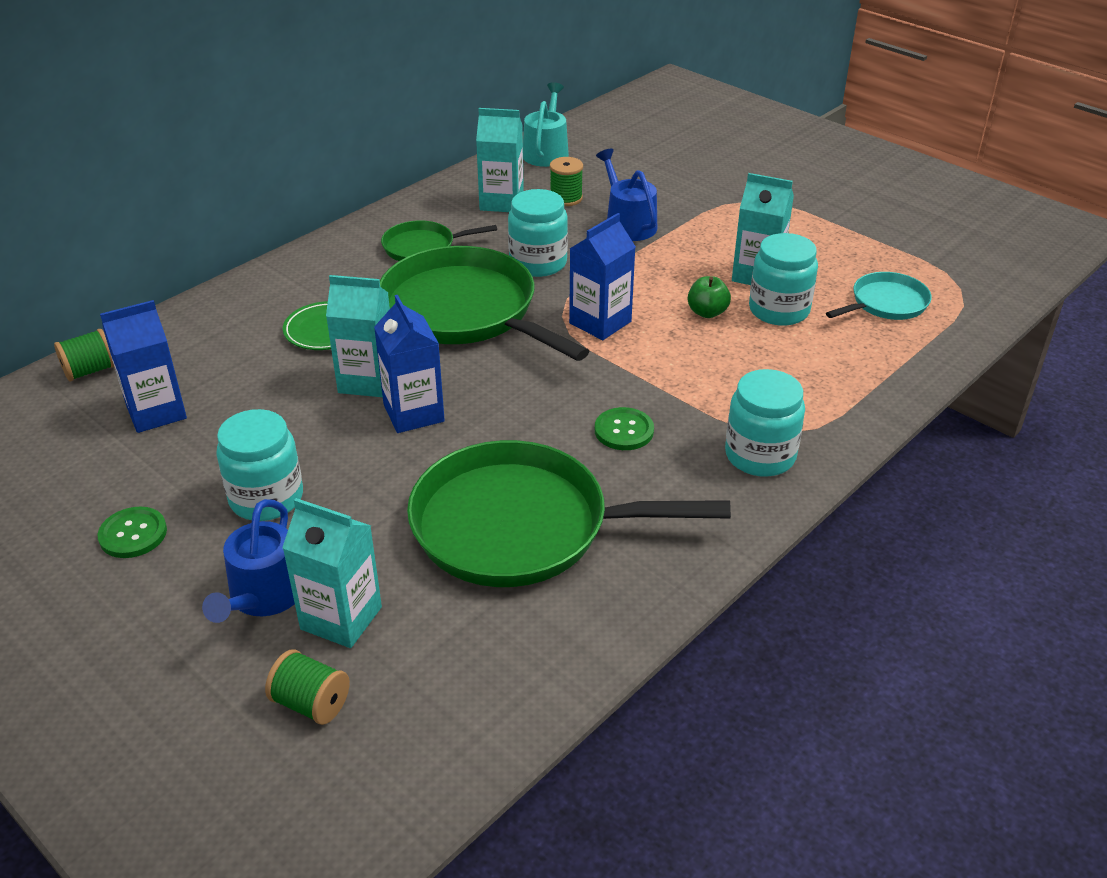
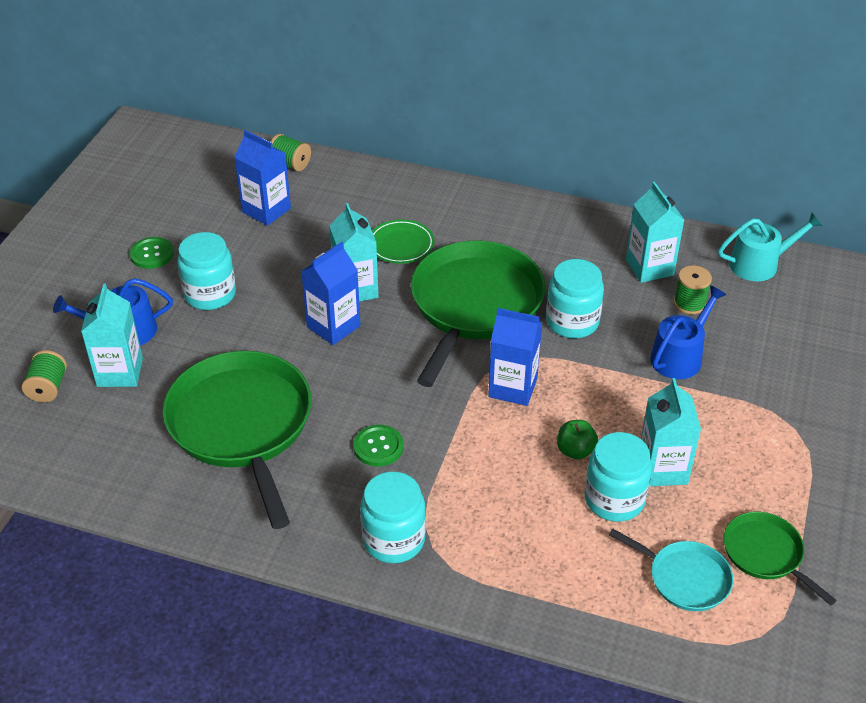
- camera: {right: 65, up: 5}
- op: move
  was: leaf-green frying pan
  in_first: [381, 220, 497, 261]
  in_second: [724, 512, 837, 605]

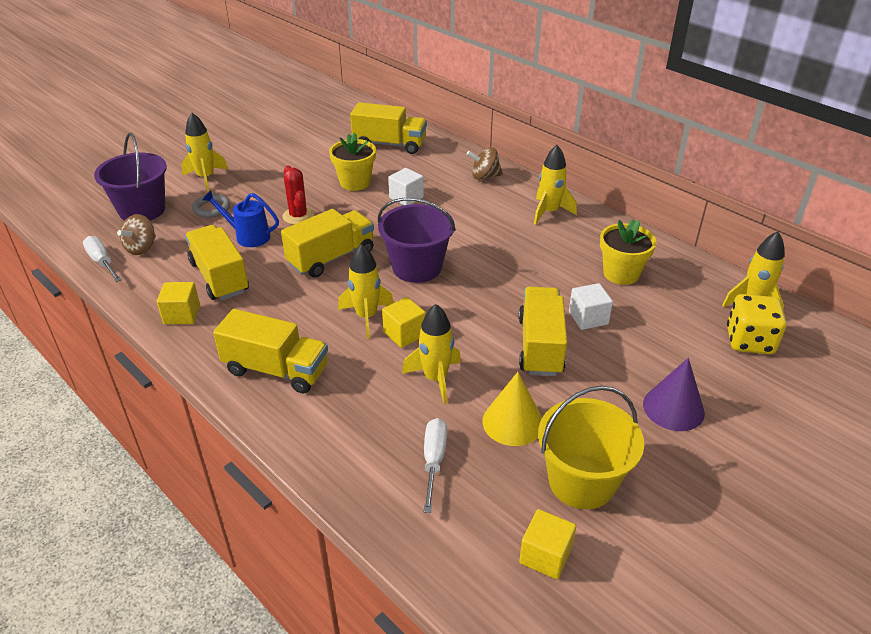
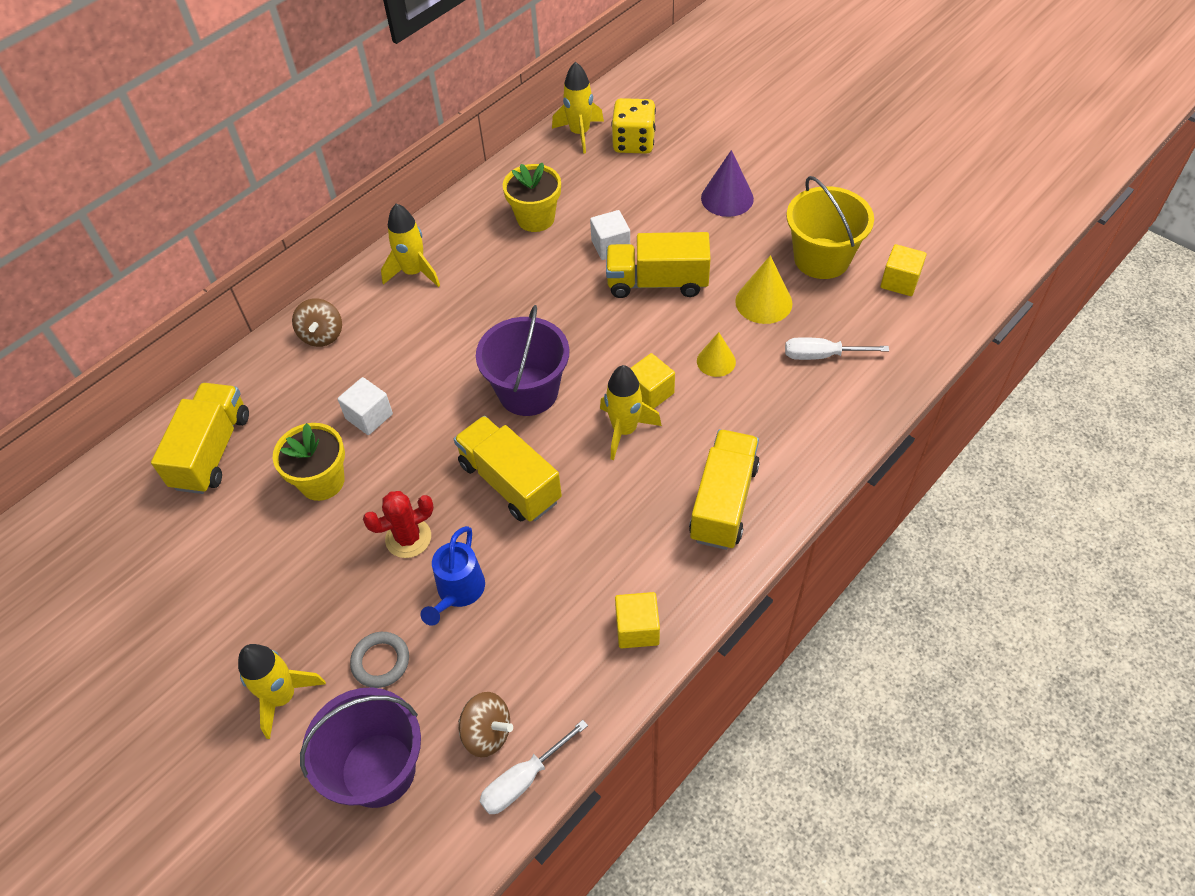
- camera: {right: -90, up: 15}
- op: delete
  was: bright yellow toy truck
  in_first: [185, 225, 249, 300]
- op: replace
  was: bright yellow toy rocket
  now: bright yellow cone
  in_first: [402, 304, 461, 404]
  in_second: [697, 332, 736, 377]

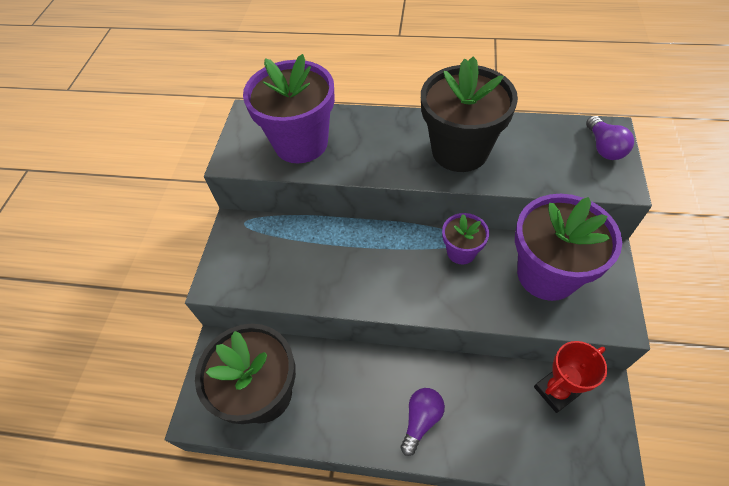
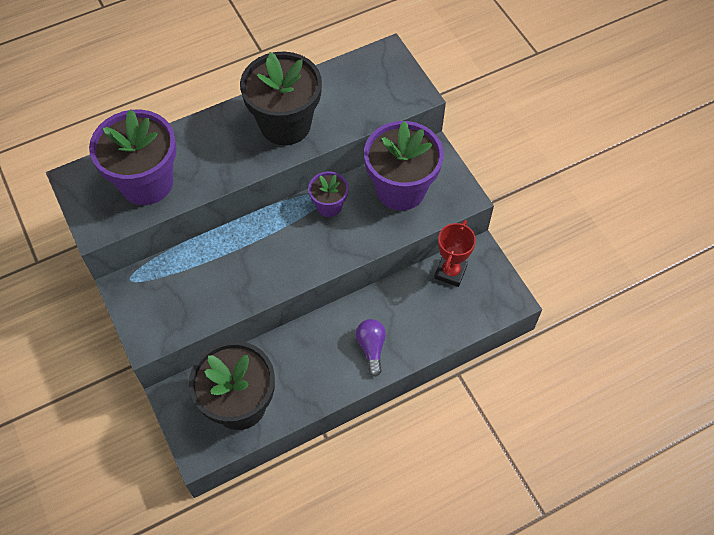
- camera: {right: -40, up: 5}
- op: delete
  was: purple bulb
  in_first: [586, 116, 634, 160]

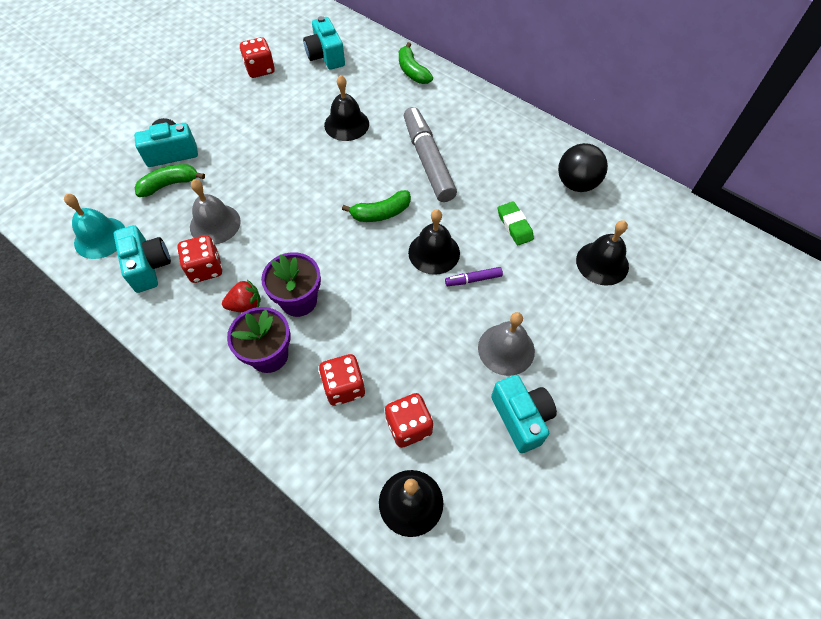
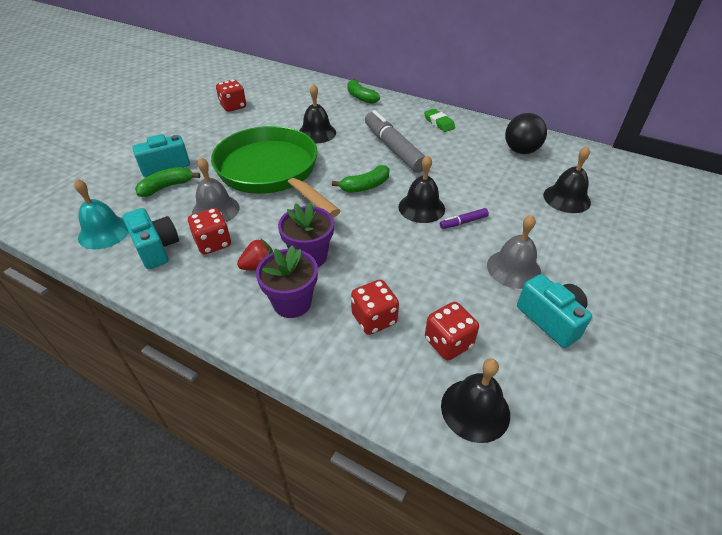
- camera: {right: -10, up: -15}
- op: delete
  was: teal camera
  in_first: [303, 16, 345, 70]
- op: move
  was: leaf-green gum eraser
  in_first: [498, 201, 534, 245]
  in_second: [424, 109, 455, 132]
- op: insert
  now: leaf-green frying pan
  in_second: [211, 126, 341, 217]

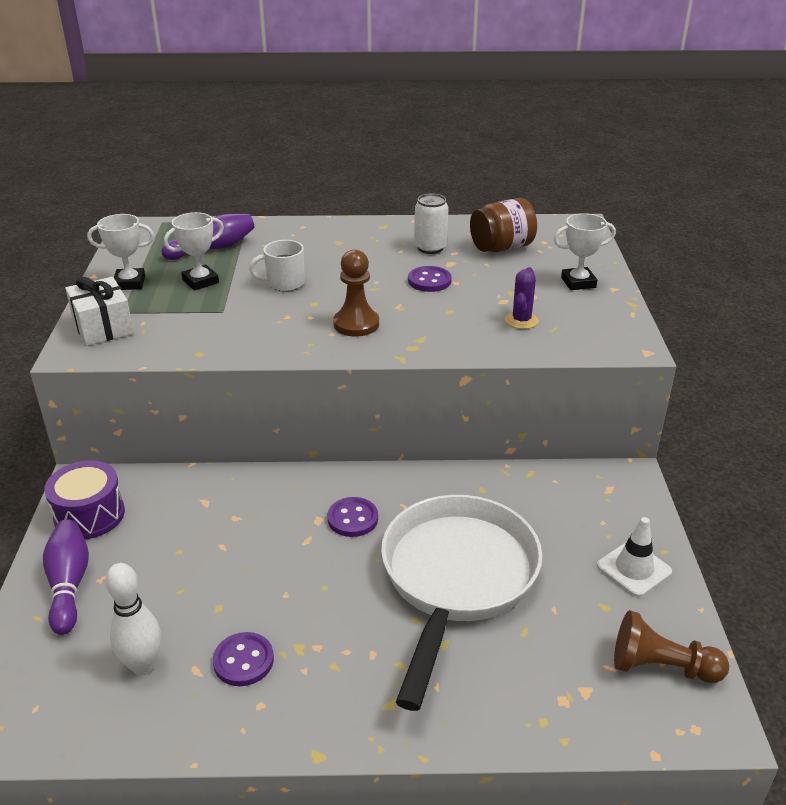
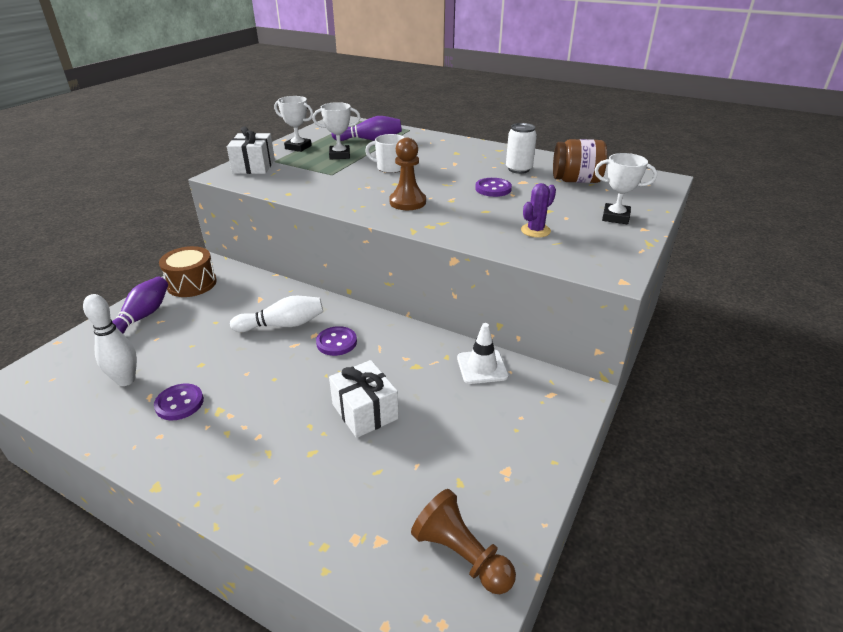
- camera: {right: 30, up: 0}
- op: recolor
  was: purple toy drum
  now: russet toy drum
  in_first: [44, 460, 125, 539]
  in_second: [159, 246, 217, 297]
- op: replace
  was: pure white frying pan
  now: pure white wrapped gift
  in_first: [381, 495, 542, 711]
  in_second: [329, 360, 399, 438]
- op: move
  was: pure white traffic cone
  in_first: [597, 517, 672, 597]
  in_second: [457, 323, 509, 384]
- op: insert
  now: pure white tenpin
  in_second: [230, 296, 323, 332]

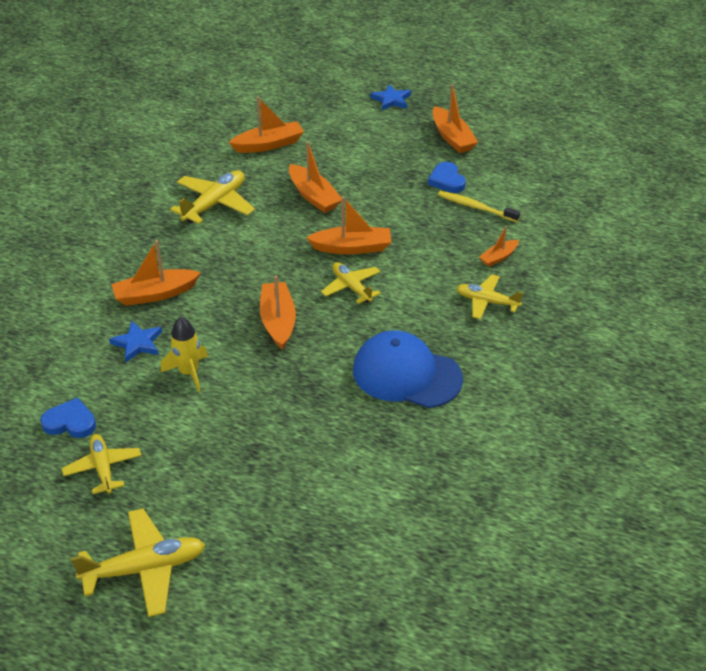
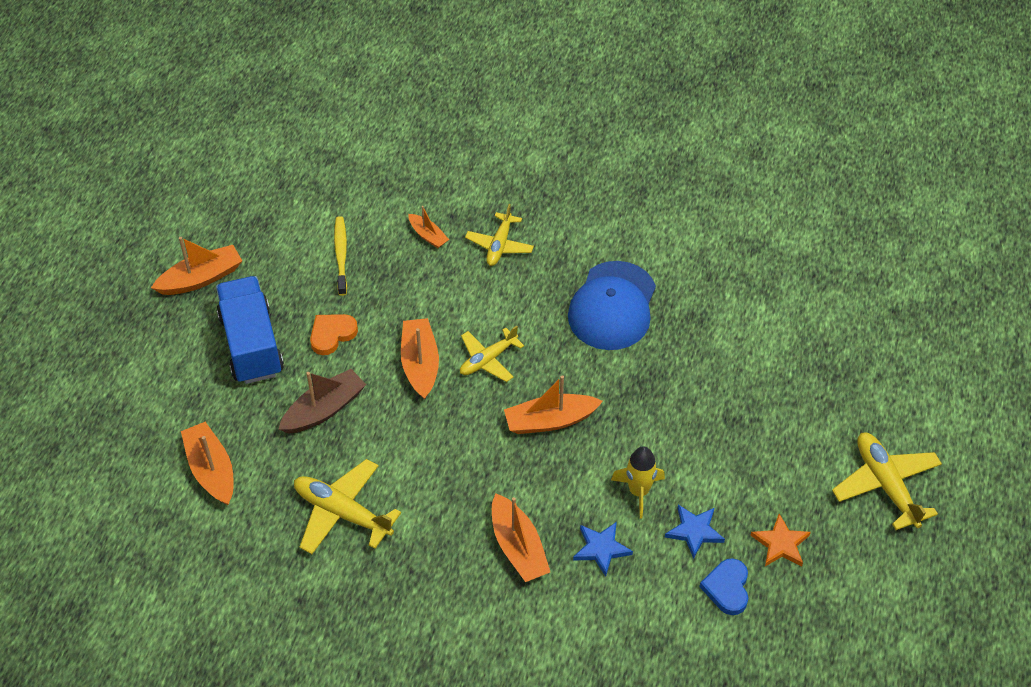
- camera: {right: -95, up: 10}
- op: replace
  was: bright yellow toy plane
  now: orange star shape
  in_first: [62, 434, 141, 494]
  in_second: [750, 514, 811, 567]
- op: recolor
  was: orange boat
  now: russet boat
  in_first: [289, 141, 341, 213]
  in_second: [278, 369, 366, 434]
- op: move
  was: cobalt star shape
  in_first: [371, 84, 411, 110]
  in_second: [665, 505, 725, 559]
- op: delete
  was: cobalt heart
  in_first: [428, 162, 466, 193]
- op: rotate
  was: bright yellow toothbrush
  in_first: [438, 191, 520, 222]
  in_second: [334, 216, 347, 296]
  clockwise: 150
- op: insert
  now: cobalt toy truck
  in_second: [216, 276, 284, 384]
- op: insert
  now: orange heart
  in_second: [310, 314, 358, 355]

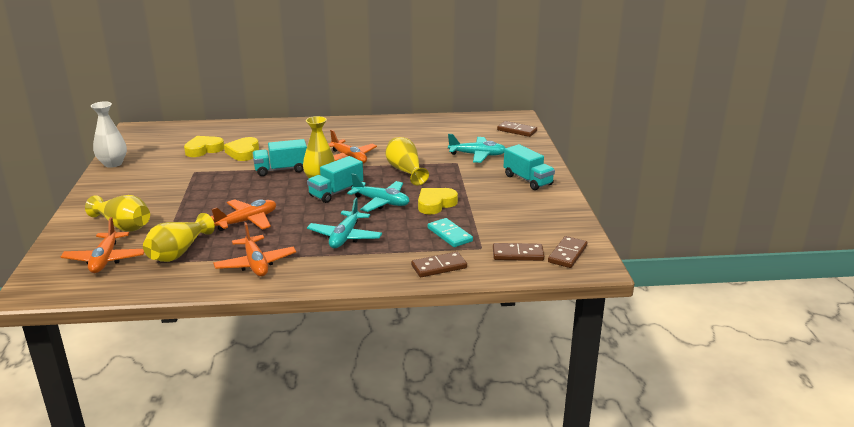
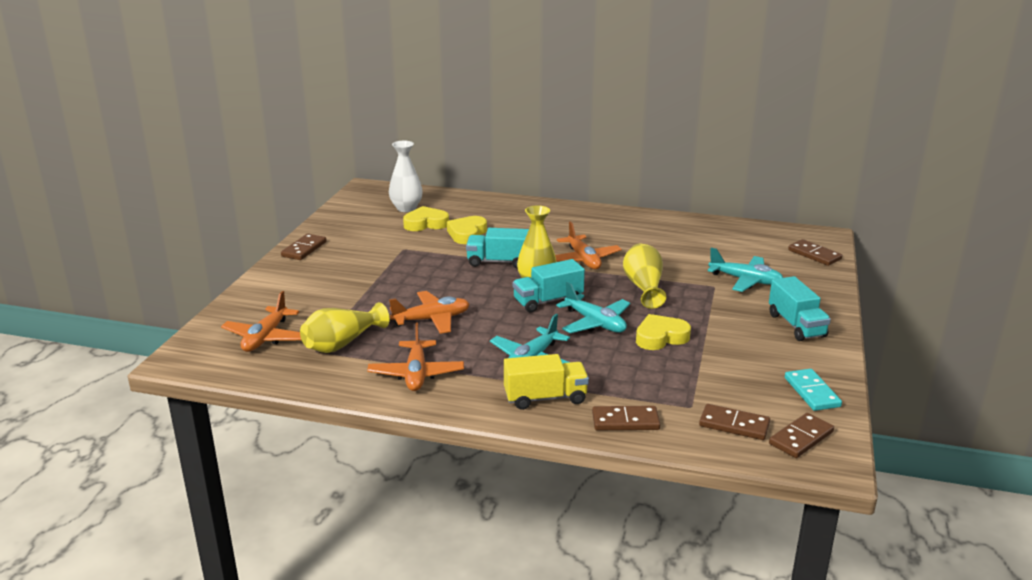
- camera: {right: 20, up: 0}
- op: delete
  was: bright yellow vase
  in_first: [85, 195, 150, 231]
- op: move
  was: pure white vase
  in_first: [91, 101, 127, 168]
  in_second: [389, 141, 423, 212]
- op: move
  was: teal domino tile
  in_first: [428, 218, 473, 247]
  in_second: [785, 369, 842, 411]
- op: insert
  now: russet domino tile
  in_second: [281, 234, 327, 260]
- op: insert
  now: bright yellow toy truck
  in_second: [504, 354, 589, 410]

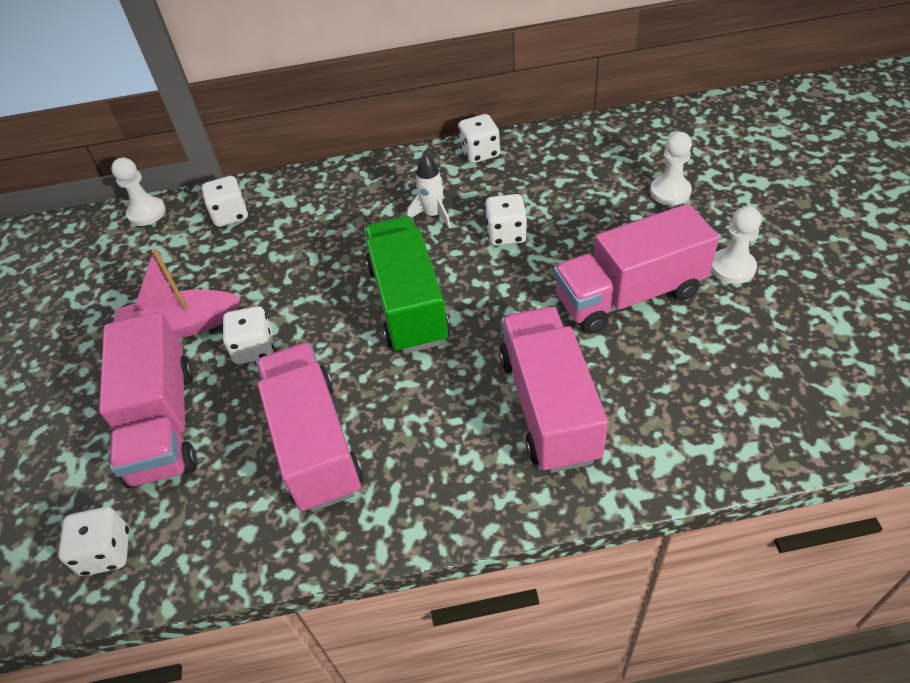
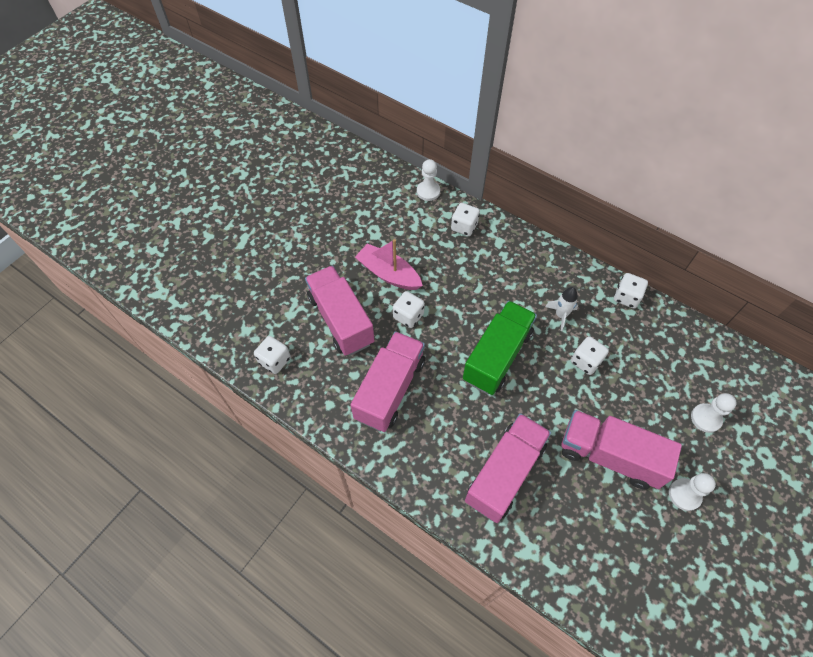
- camera: {right: 40, up: 10}
- op: rotate
  was: rose-pink toy truck
  in_first: [99, 312, 197, 488]
  in_second: [305, 265, 374, 356]
  clockwise: 120

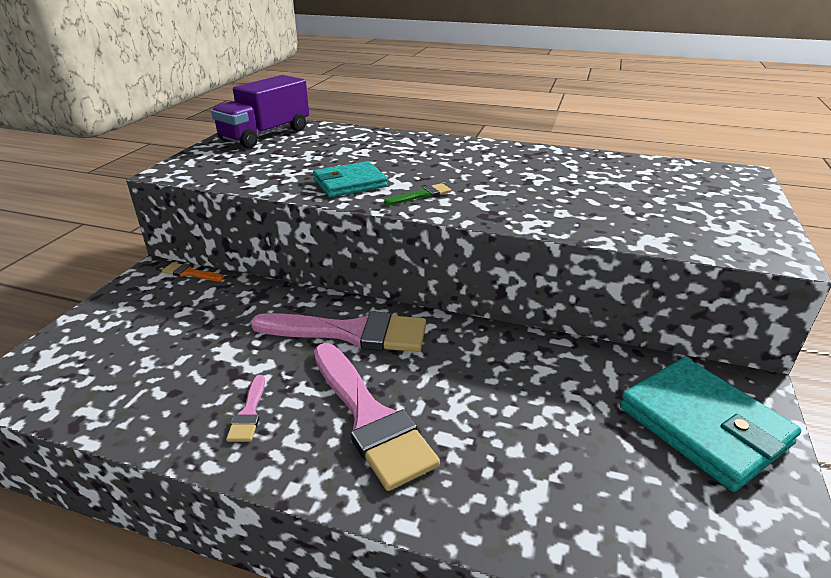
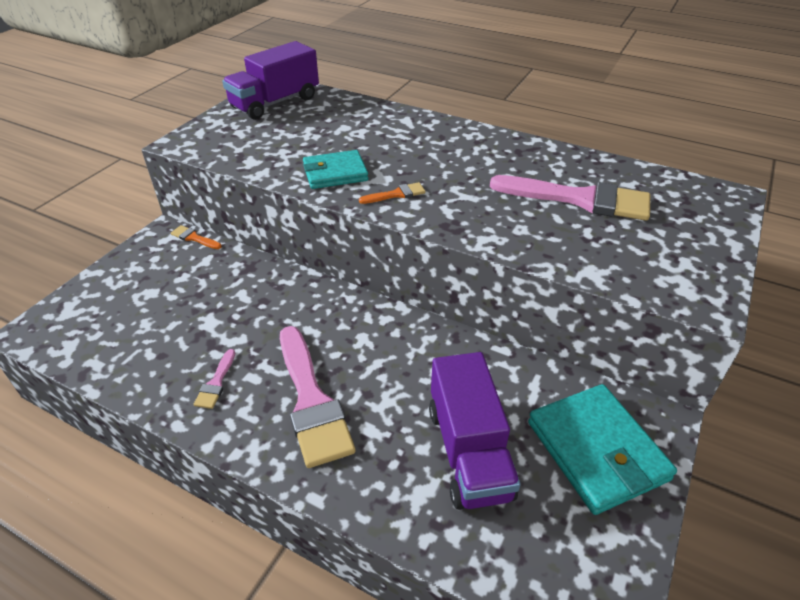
- camera: {right: 10, up: 10}
- op: move
  was: rose-pink brush
  in_first: [251, 311, 426, 352]
  in_second: [490, 175, 650, 221]
- op: recolor
  was: leaf-green brush
  now: orange brush
  in_first: [384, 183, 452, 205]
  in_second: [359, 182, 426, 204]
- op: insert
  now: purple toy truck
  in_second: [429, 352, 521, 510]

